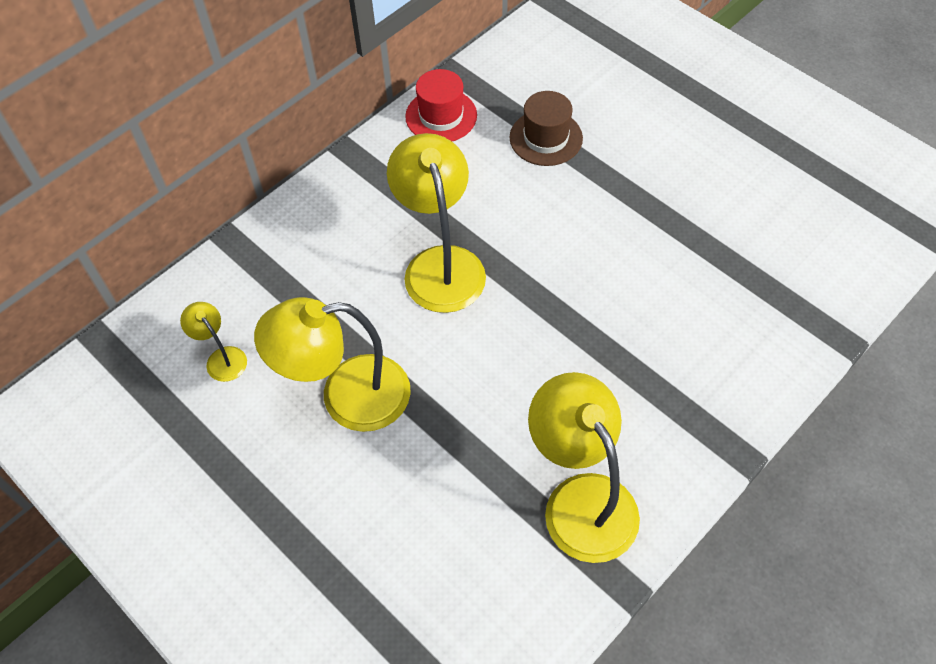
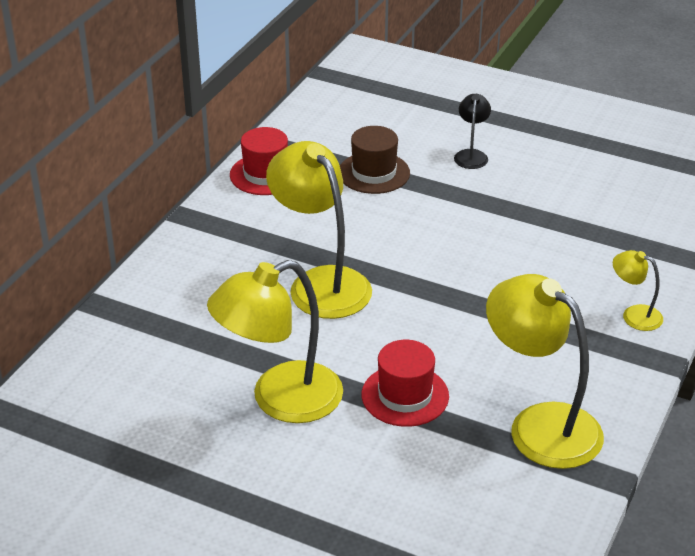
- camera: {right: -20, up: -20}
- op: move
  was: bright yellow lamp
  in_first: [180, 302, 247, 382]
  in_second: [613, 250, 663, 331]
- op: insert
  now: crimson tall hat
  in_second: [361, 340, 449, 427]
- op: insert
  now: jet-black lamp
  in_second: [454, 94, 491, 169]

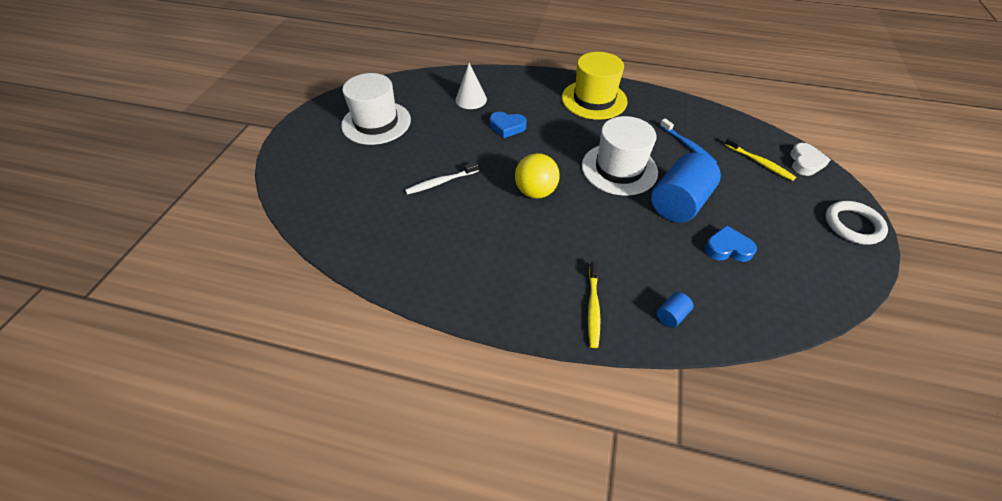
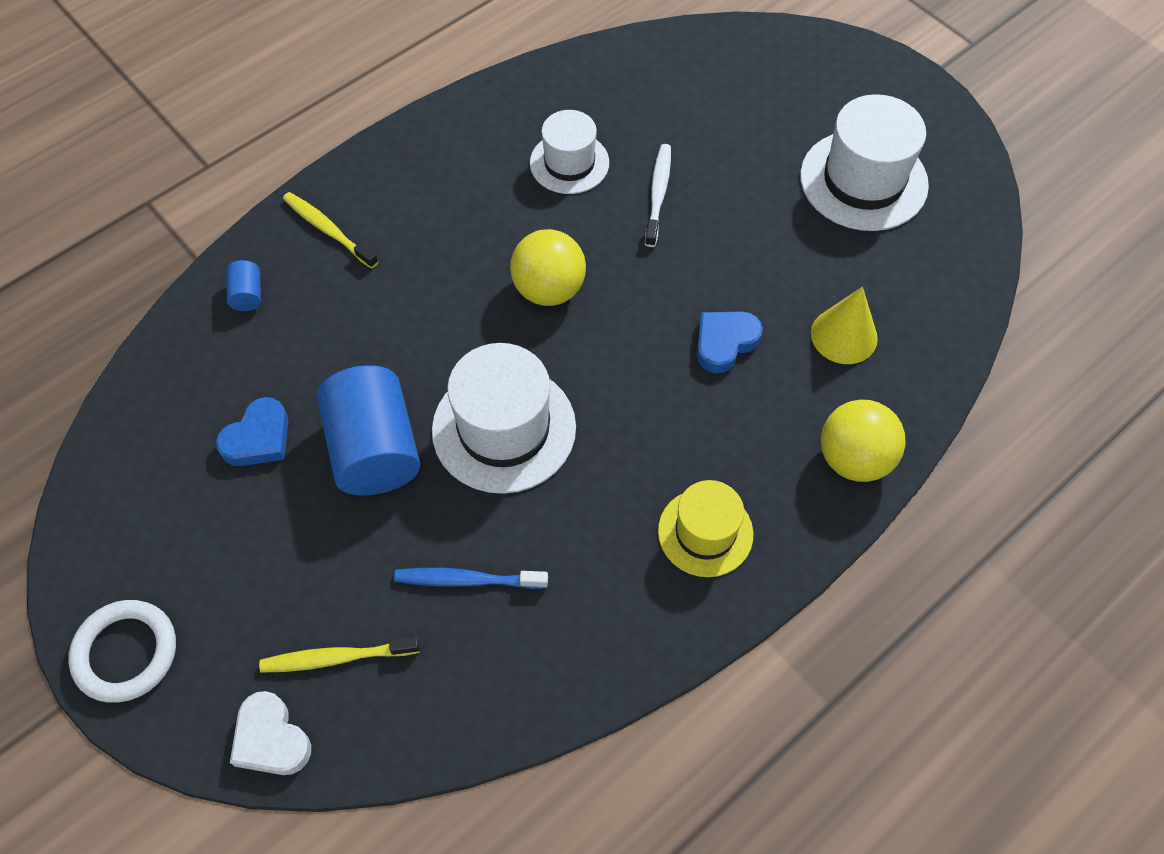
- camera: {right: 125, up: 10}
- op: recolor
  was: pure white cone
  now: bright yellow cone
  in_first: [456, 63, 487, 109]
  in_second: [811, 287, 878, 364]
- op: resize
  was: bright yellow tall hat
  in_first: [562, 52, 628, 120]
  in_second: [658, 480, 753, 577]
  ratio: 0.63
- op: insert
  now: pure white tall hat
  in_second: [530, 110, 609, 194]
- op: insert
  now: bright yellow ball
  in_second: [821, 400, 906, 482]

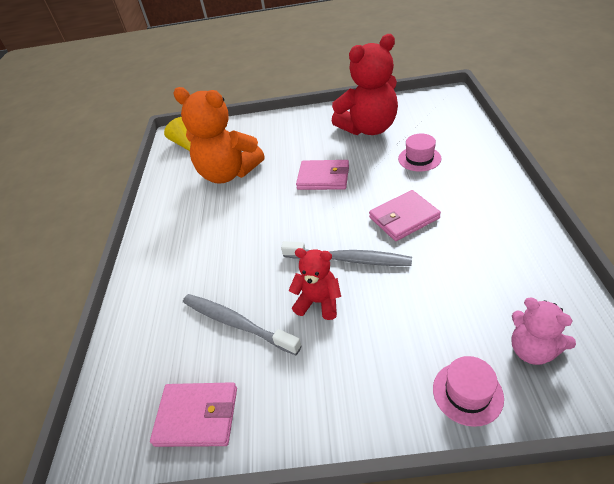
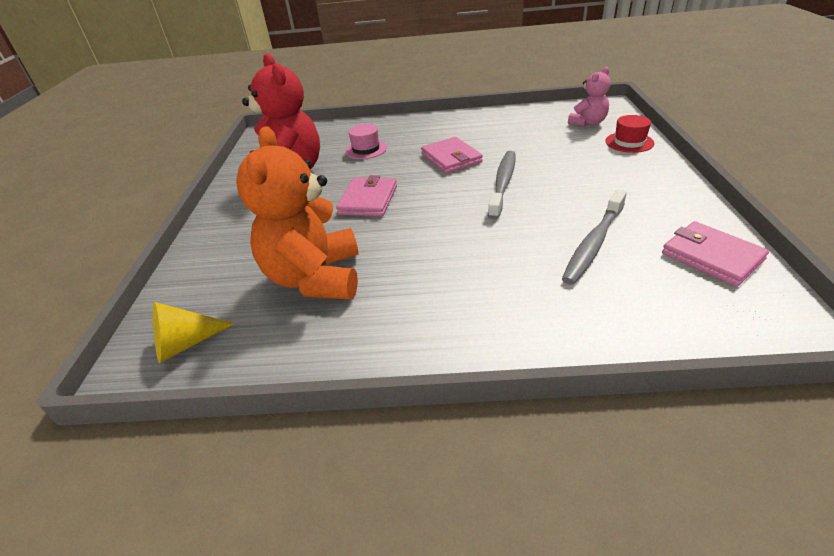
- camera: {right: -90, up: -5}
- op: rotate
  was: rose-pink card wallet
  in_first: [150, 382, 237, 447]
  in_second: [662, 221, 769, 287]
  clockwise: -45
- op: rotate
  was: orange teddy bear
  in_first: [173, 87, 265, 184]
  in_second: [236, 126, 359, 299]
  clockwise: 150
- op: delete
  was: crimson teddy bear
  in_first: [289, 248, 341, 320]
- op: recolor
  was: rose-pink tall hat
  now: crimson tall hat
  in_first: [433, 356, 504, 427]
  in_second: [605, 115, 655, 153]

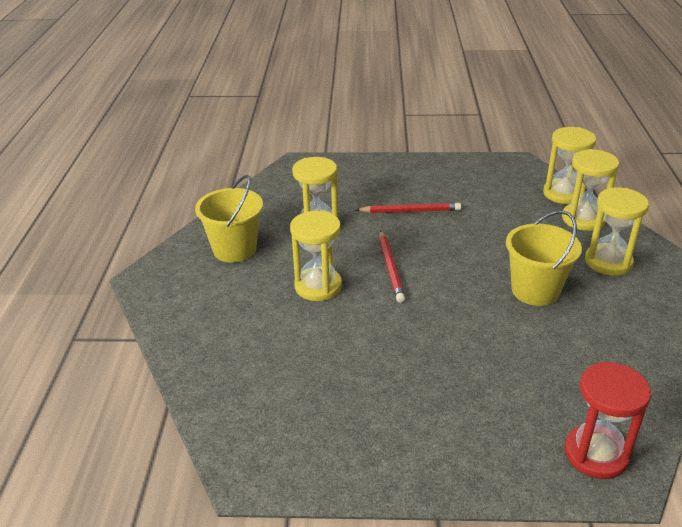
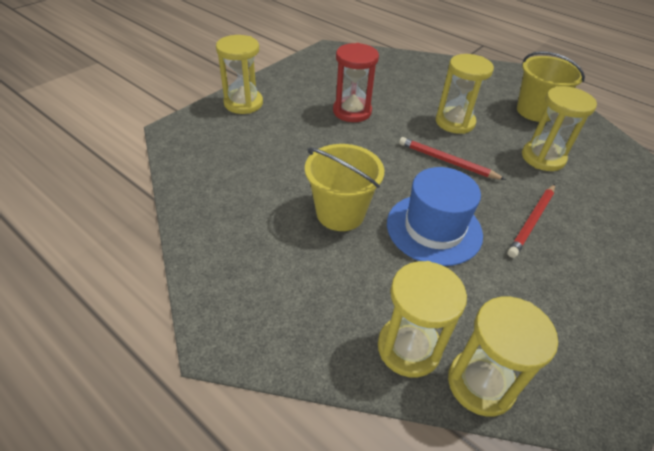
- camera: {right: 125, up: 10}
- op: move
  was: crimson sand timer
  in_first: [565, 362, 651, 479]
  in_second: [333, 43, 379, 122]
- op: move
  was: bright yellow sand timer
  in_first: [585, 188, 649, 275]
  in_second: [216, 35, 263, 114]
- op: insert
  now: cobalt tall hat
  in_second: [387, 167, 483, 266]

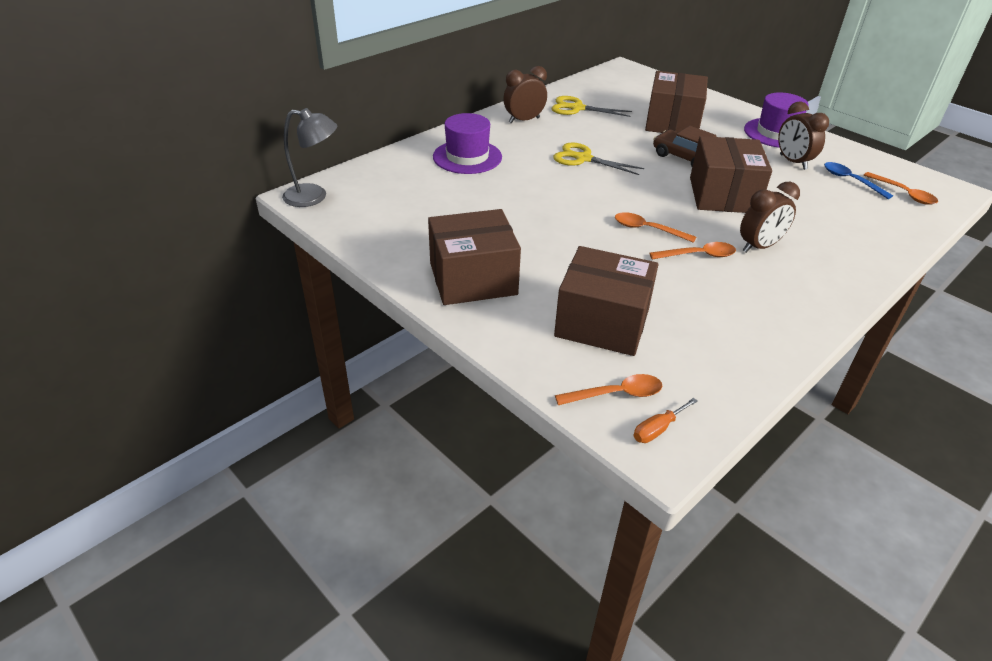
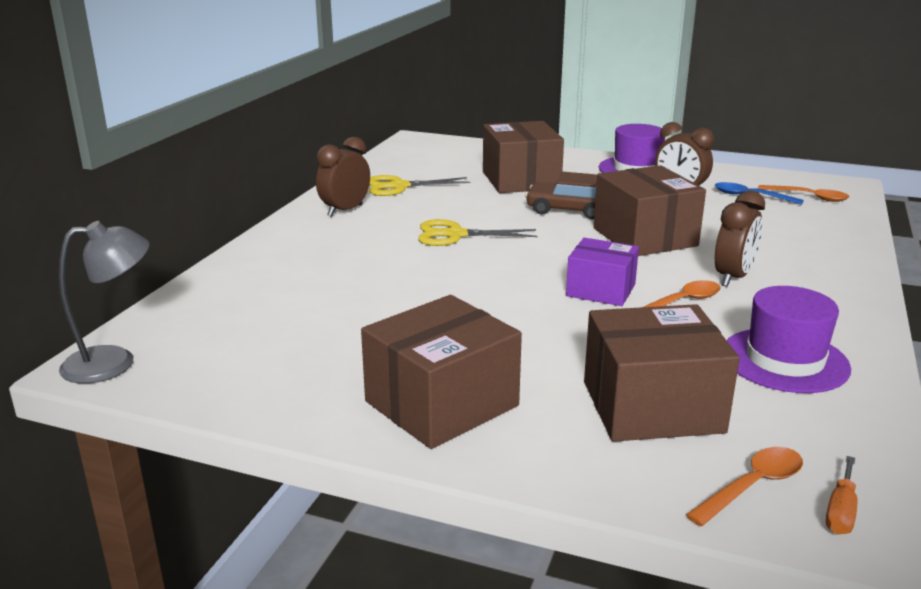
- camera: {right: -25, up: -15}
- op: move
  was: purple tall hat
  in_first: [433, 113, 502, 174]
  in_second: [727, 286, 851, 393]
- op: replace
  was: orange spoon
  now: purple parcel
  in_first: [615, 212, 696, 243]
  in_second: [566, 238, 639, 306]

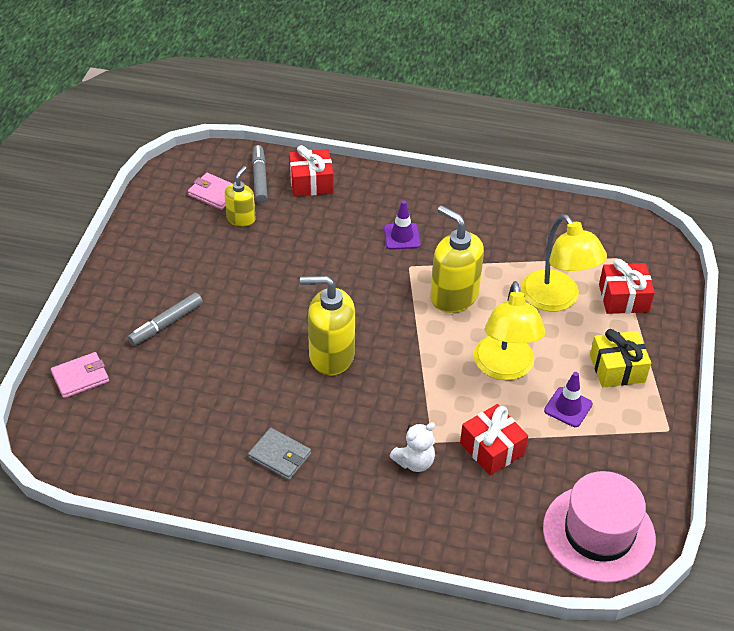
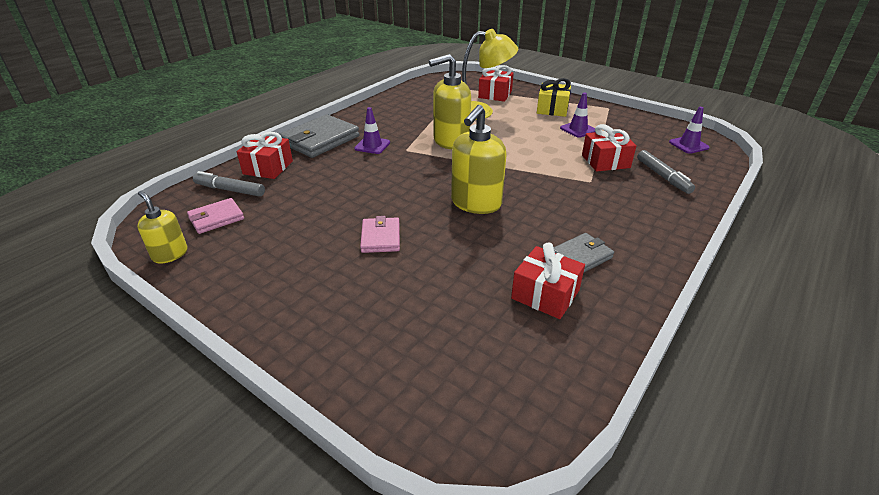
- camera: {right: -65, up: -10}
- op: move
  was: rose-pink card wallet
  in_first: [51, 352, 109, 398]
  in_second: [360, 216, 400, 253]
- op: move
  was: grey marker
  in_first: [128, 293, 203, 346]
  in_second: [637, 150, 695, 194]
- op: move
  was: bright yellow pump bottle
  in_first: [225, 166, 256, 227]
  in_second: [137, 191, 187, 264]
- op: delete
  was: pure white teddy bear
  in_first: [390, 422, 435, 472]
- op: delete
  was: bright yellow lamp
  in_first: [474, 281, 545, 380]
- op: replace
  was: rose-pink tall hat
  now: purple traffic cone
  in_first: [543, 471, 656, 583]
  in_second: [669, 107, 709, 154]
- op: insert
  now: grey card wallet
  in_second: [280, 114, 359, 158]
- op: insert
  now: crimson wrapped gift
  in_second: [511, 243, 585, 319]

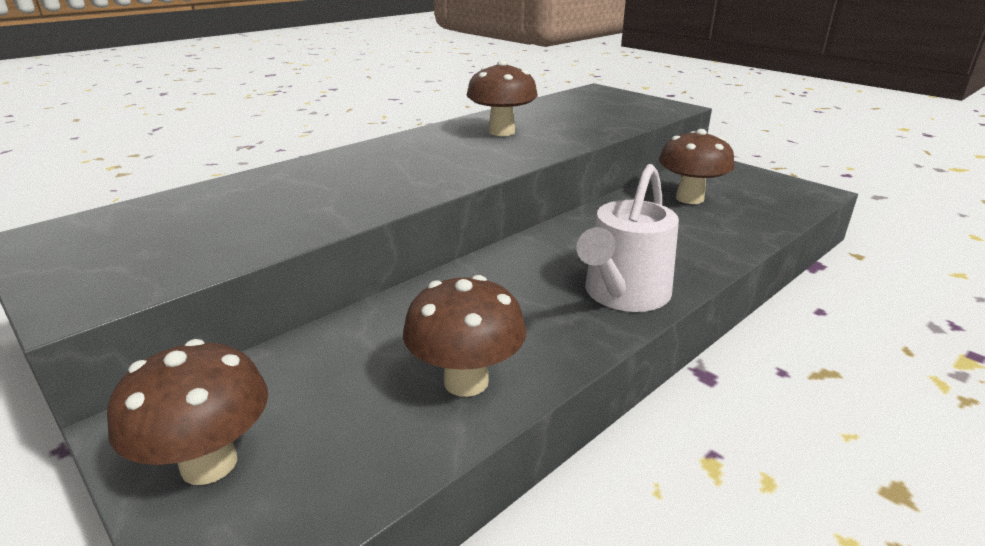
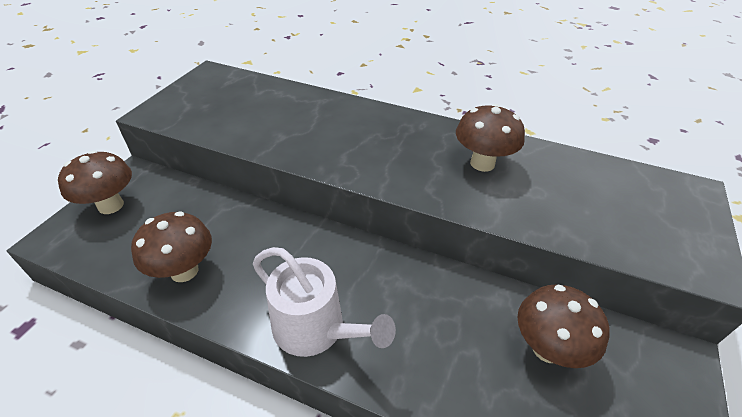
- camera: {right: 65, up: 15}
- op: rotate
  was: pure white watering can
  in_first: [576, 164, 679, 312]
  in_second: [253, 247, 396, 357]
  clockwise: -150

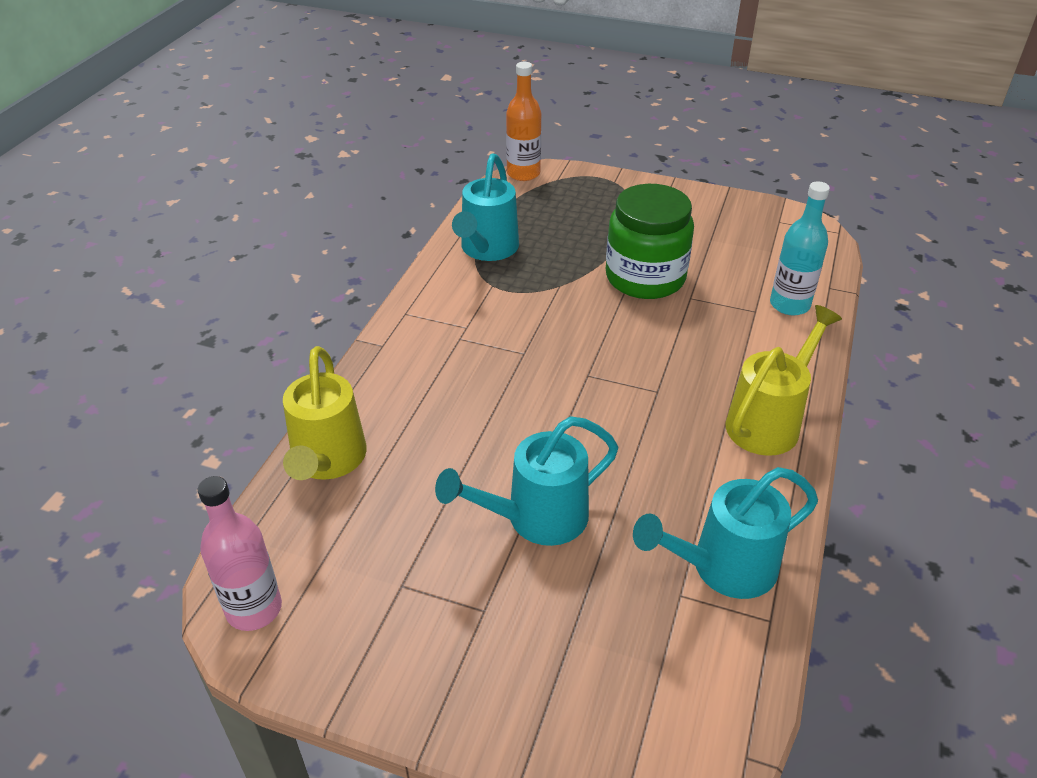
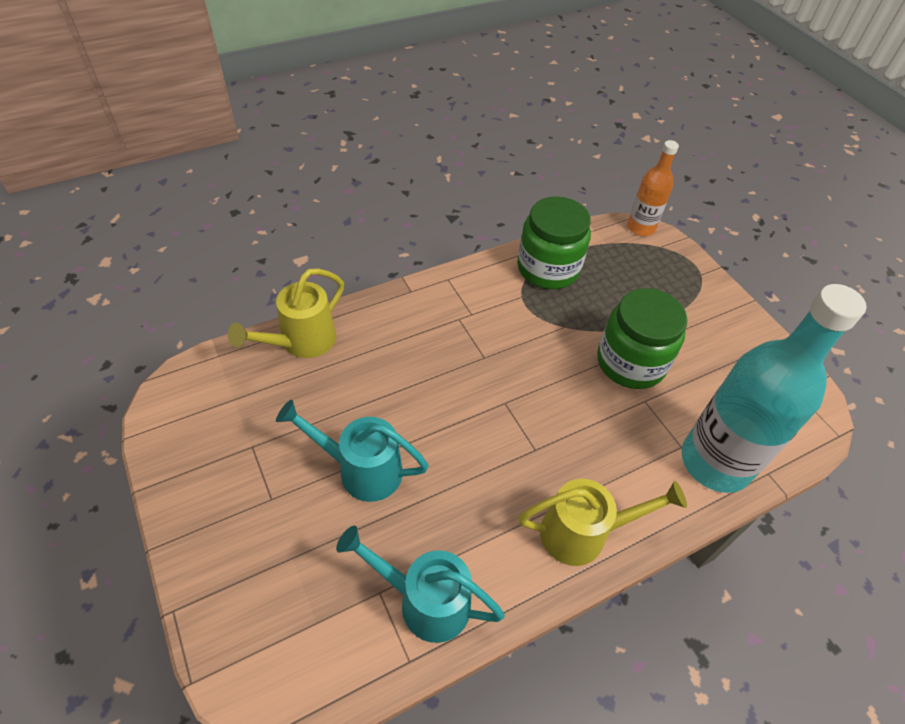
- camera: {right: 40, up: 10}
- op: delete
  was: rose-pink drink bottle
  in_first: [198, 476, 282, 631]
- op: replace
  was: teal watering can
  now: leaf-green preserve jar
  in_first: [452, 153, 519, 261]
  in_second: [517, 196, 591, 289]
- op: resize
  was: teal drink bottle
  in_first: [770, 181, 830, 315]
  in_second: [682, 284, 867, 493]
  ratio: 1.9

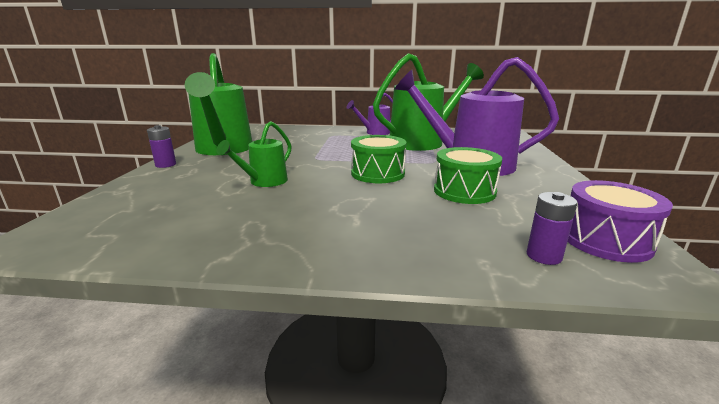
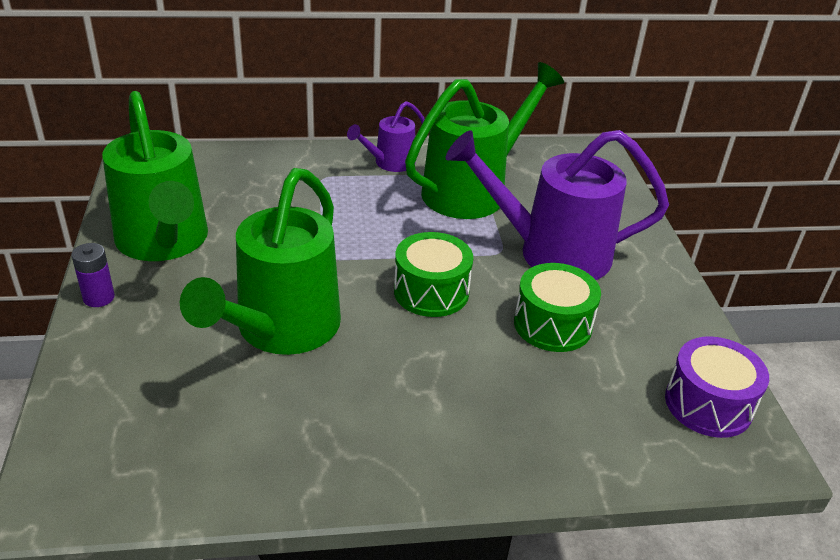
- camera: {right: -15, up: 15}
- op: resize
  was: leaf-green watering can
  in_first: [216, 121, 291, 187]
  in_second: [180, 168, 341, 355]
  ratio: 1.97
- op: delete
  was: purple AA battery
  in_first: [527, 192, 577, 265]

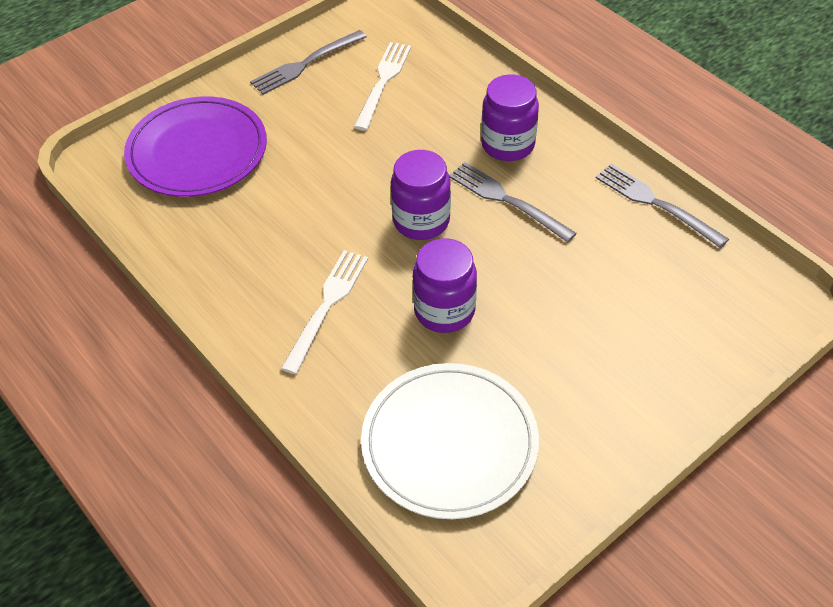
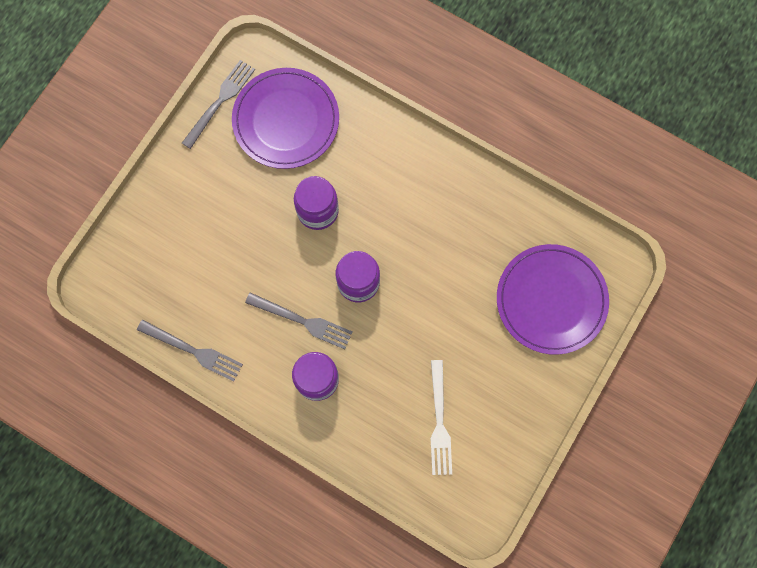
- camera: {right: 160, up: 25}
- op: move
  was: grey dinner fork
  in_first: [250, 30, 367, 95]
  in_second: [182, 60, 255, 149]
- op: delete
  was: pure white dinner fork
  in_first: [281, 250, 368, 374]
- op: recolor
  was: pure white plate
  now: purple plate
  in_first: [361, 363, 539, 519]
  in_second: [232, 68, 339, 169]

